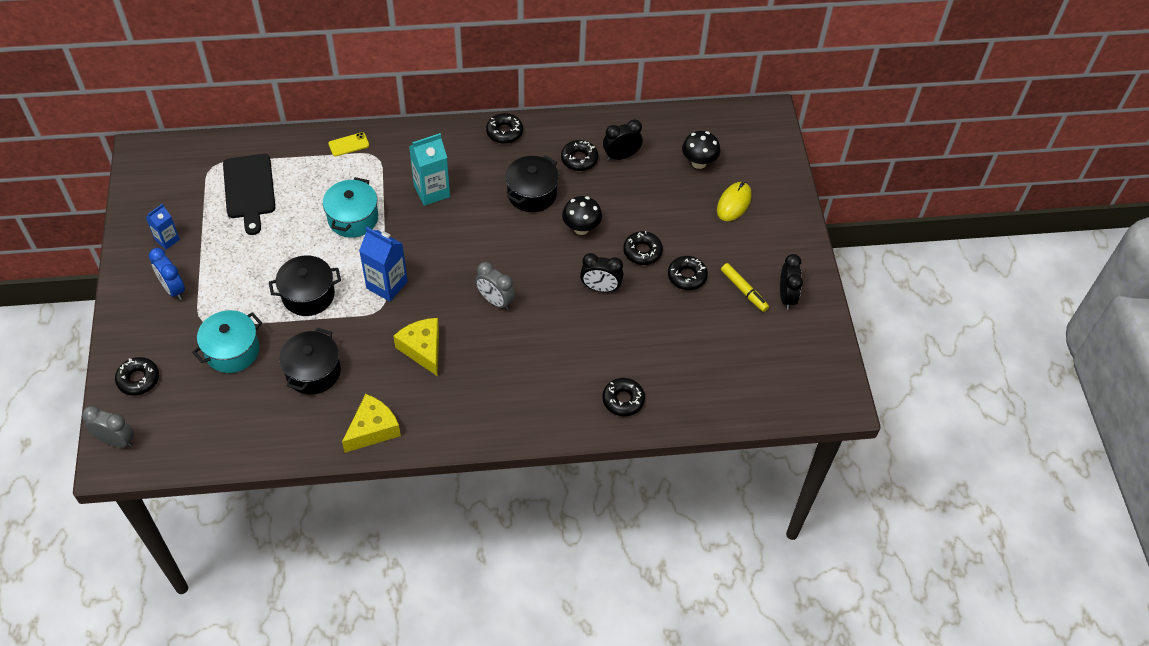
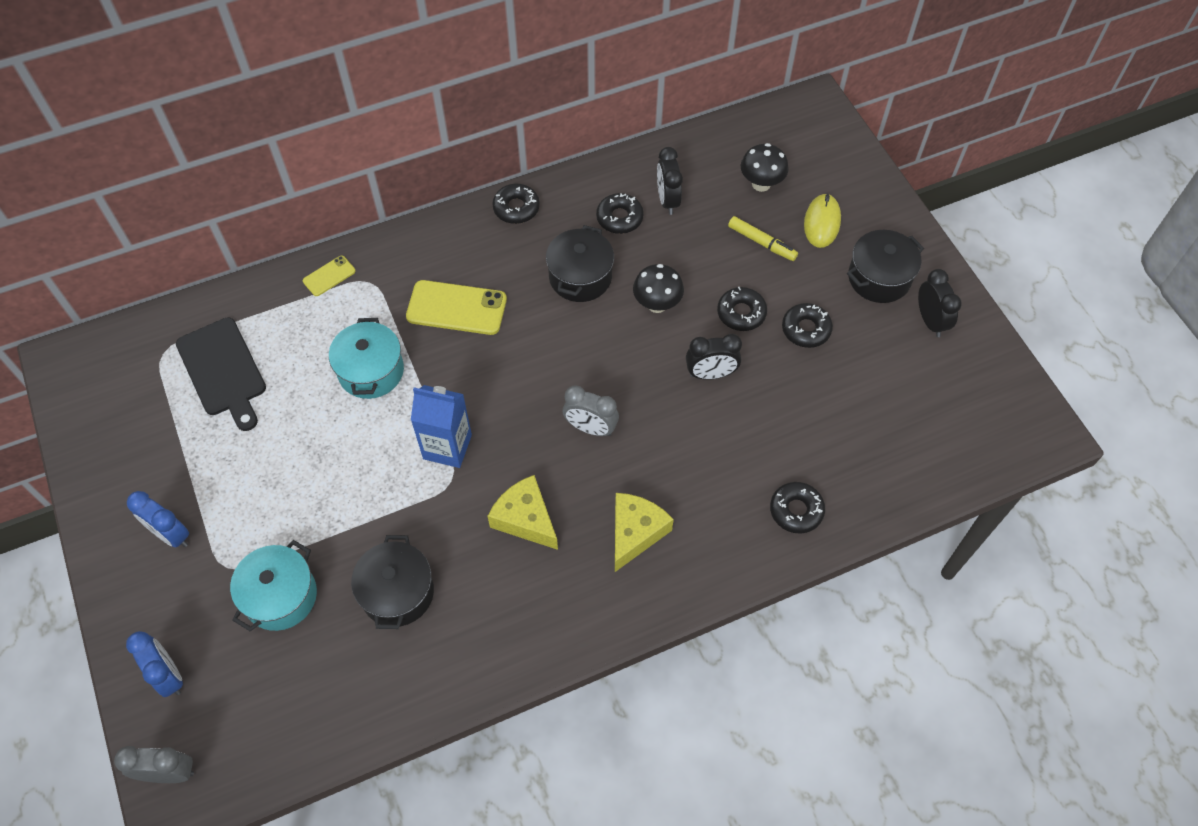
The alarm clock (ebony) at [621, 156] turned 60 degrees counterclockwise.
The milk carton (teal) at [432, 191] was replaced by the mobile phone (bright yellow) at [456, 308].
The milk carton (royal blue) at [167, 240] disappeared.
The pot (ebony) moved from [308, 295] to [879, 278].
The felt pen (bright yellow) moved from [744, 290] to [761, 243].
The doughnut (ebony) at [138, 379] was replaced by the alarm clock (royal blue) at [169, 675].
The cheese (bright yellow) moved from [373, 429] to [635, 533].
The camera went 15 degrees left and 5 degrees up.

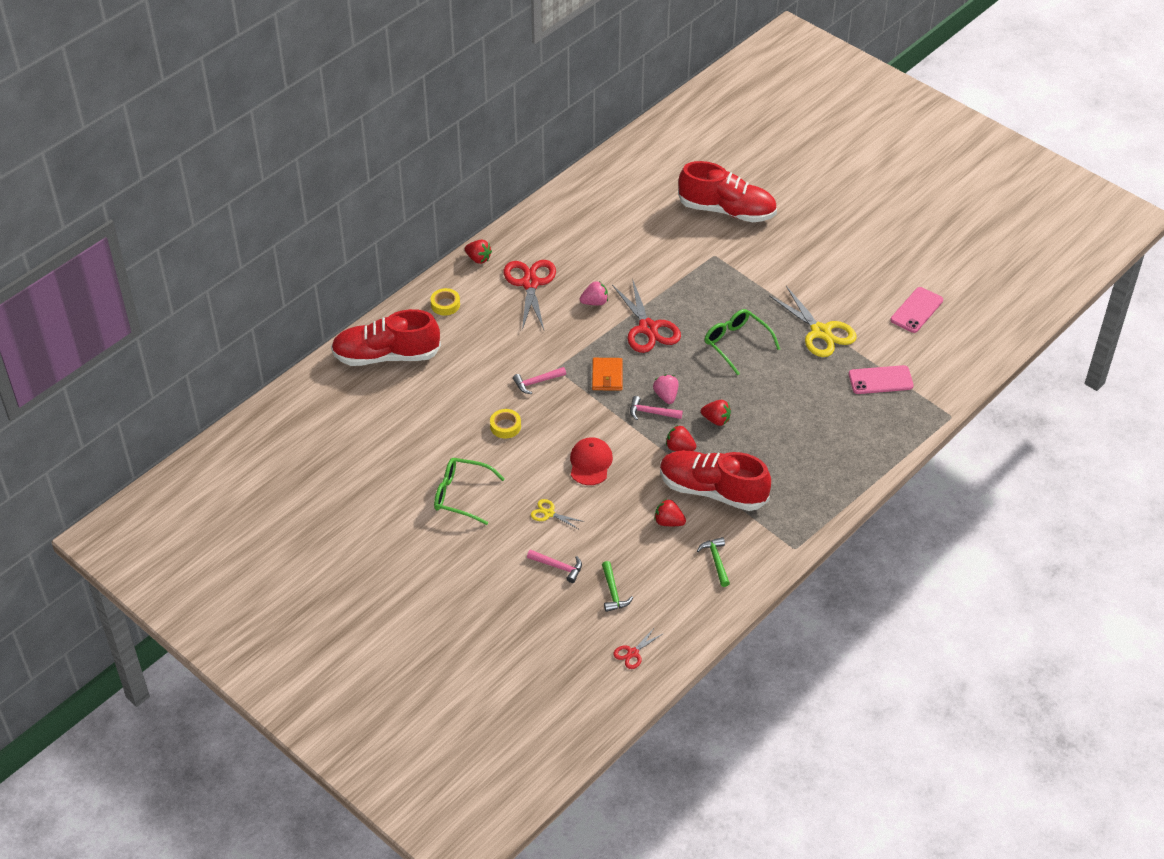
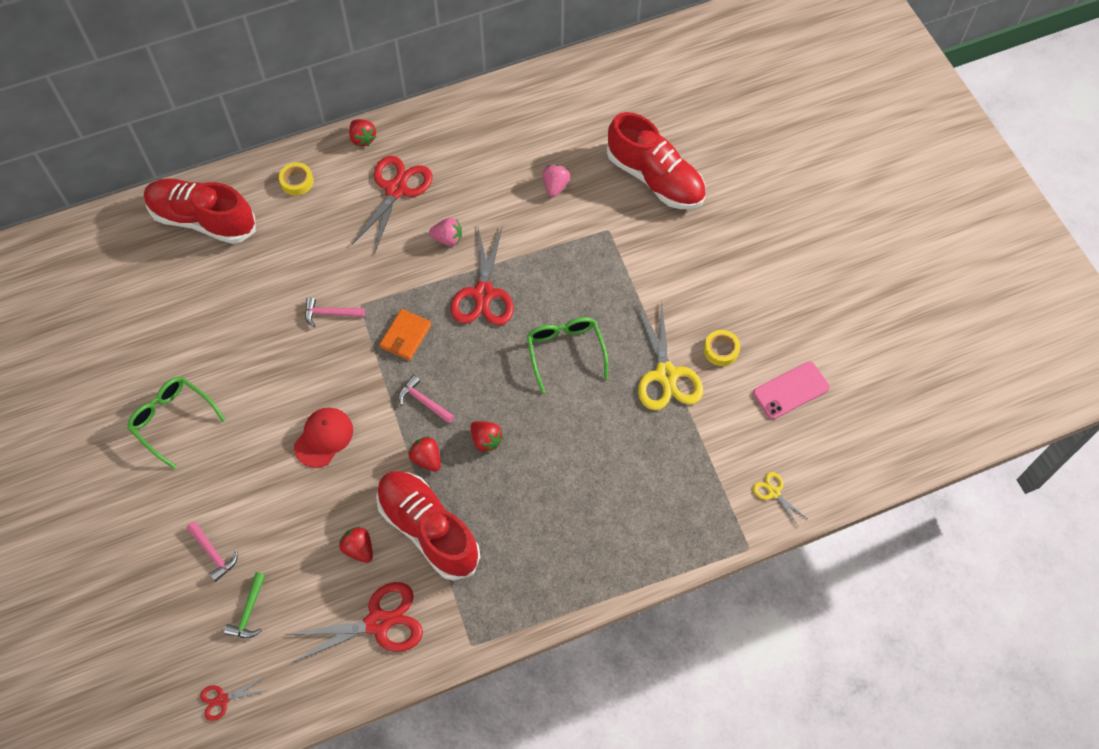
The mobile phone (rosy) at [880, 380] disappeared.
The strawberry (rosy) moved from [666, 396] to [555, 186].
The sticky tape (bright yellow) moved from [505, 426] to [721, 350].
The pair of scissors (bright yellow) moved from [549, 513] to [773, 492].
The carpenter's hammer (green) at [716, 561] was replaced by the pair of scissors (scarlet) at [378, 622].
The camera went 25 degrees right and 15 degrees up.

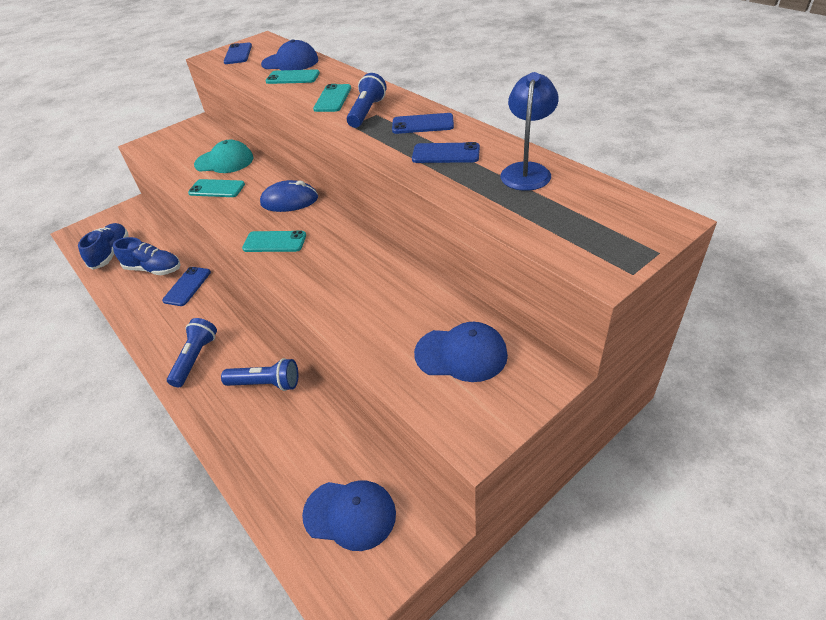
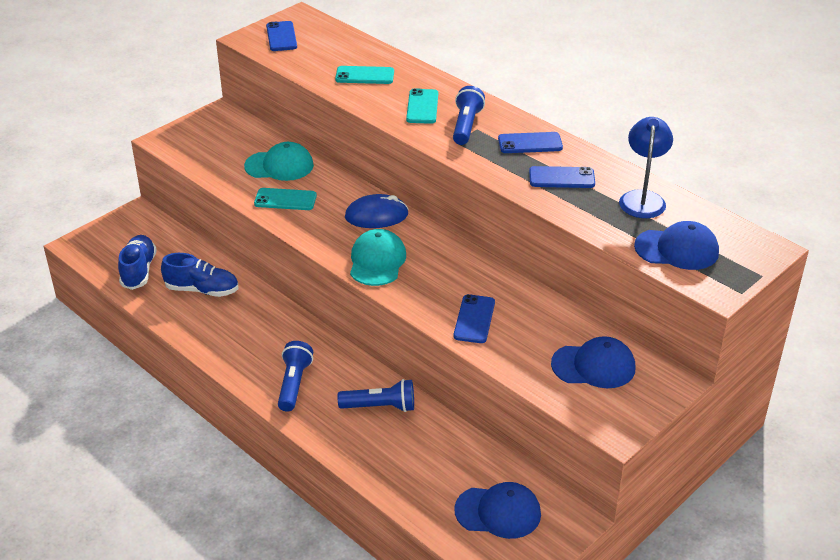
The cap (royal blue) moved from [290, 62] to [677, 249].
The mobile phone (teal) at [274, 242] was replaced by the cap (teal) at [377, 261].
The mobile phone (royal blue) moved from [187, 286] to [474, 319].
The camera went 10 degrees left and 5 degrees down.

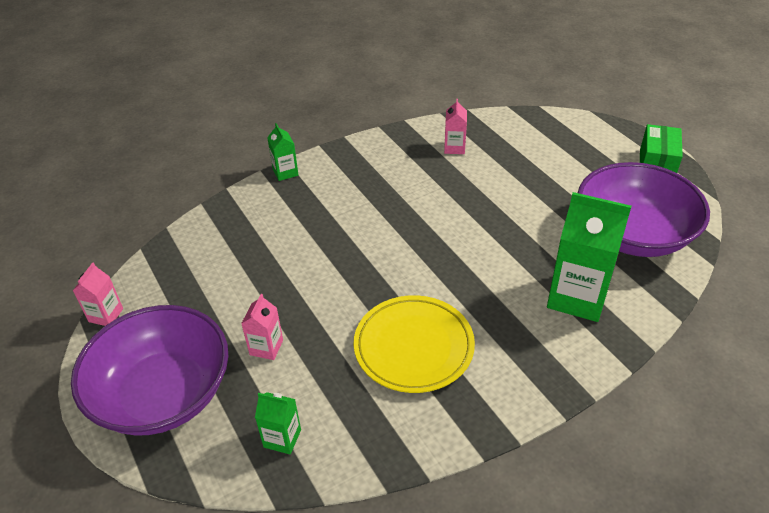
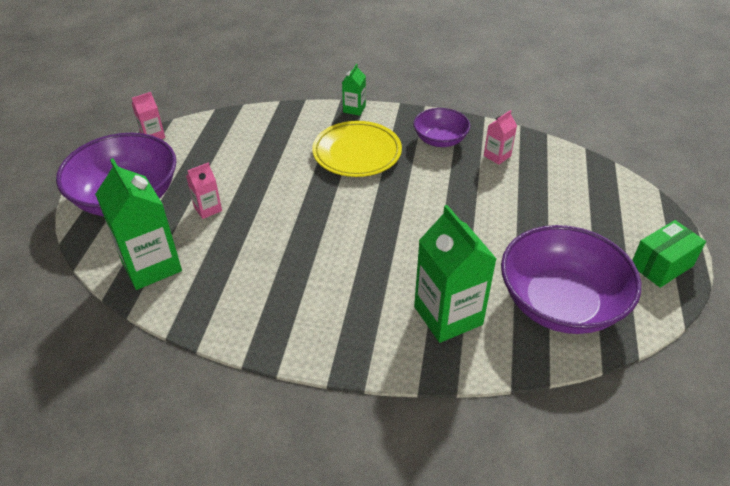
The flat dish (bright yellow) moved from [413, 347] to [357, 153].
The milk carton (green) at [282, 438] changed to 2.03 times the size.
The serving bowl (royal purple) at [440, 140] appeared.
The camera went 40 degrees right and 0 degrees up.

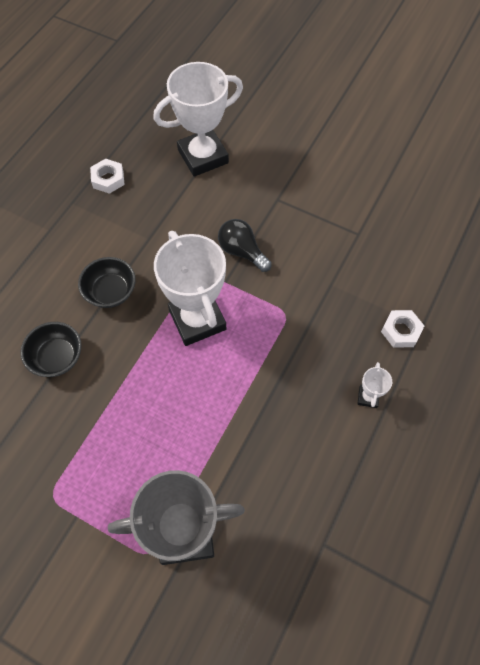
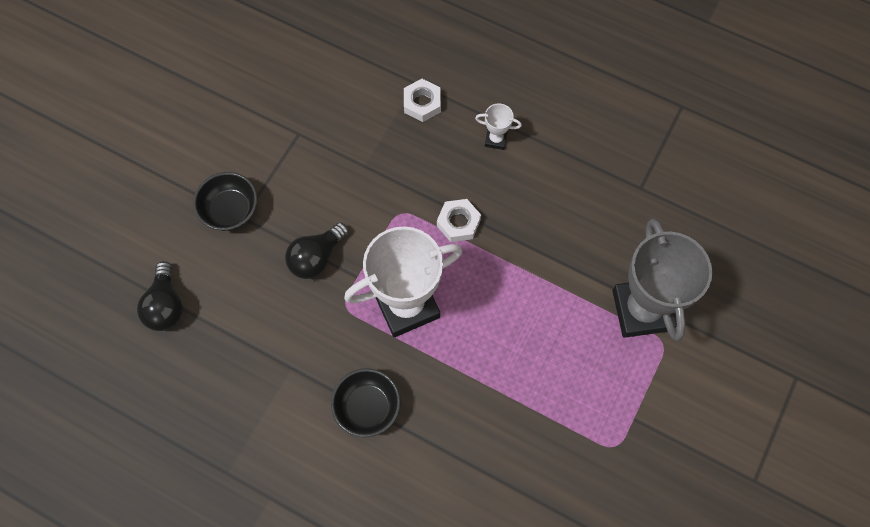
The award cup (pure white) at [203, 156] was replaced by the bulb (ebony) at [166, 305].
The nut (pure white) moved from [108, 179] to [458, 223].
The serving bowl (ebony) moved from [57, 357] to [230, 210].
The camera went 90 degrees left and 5 degrees up.

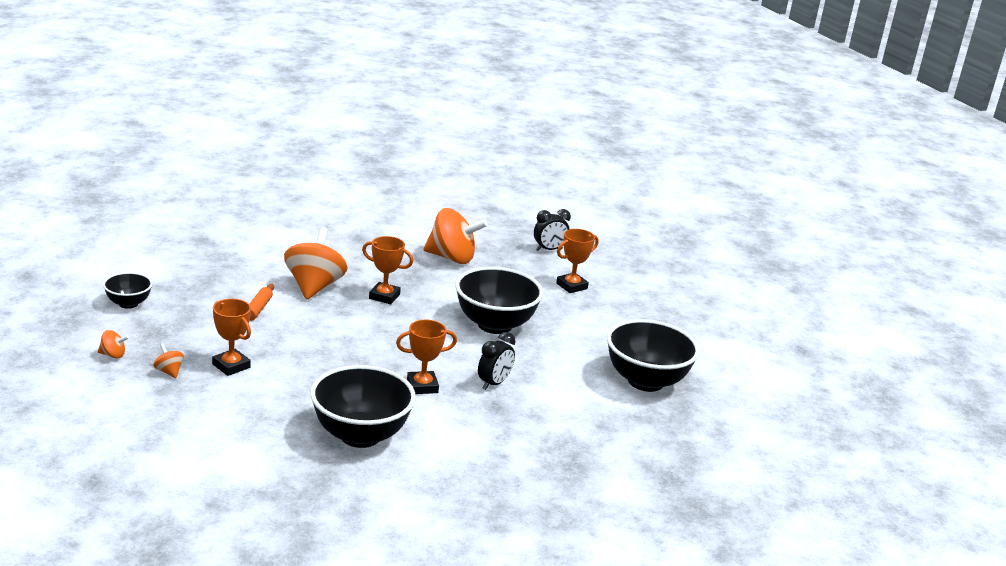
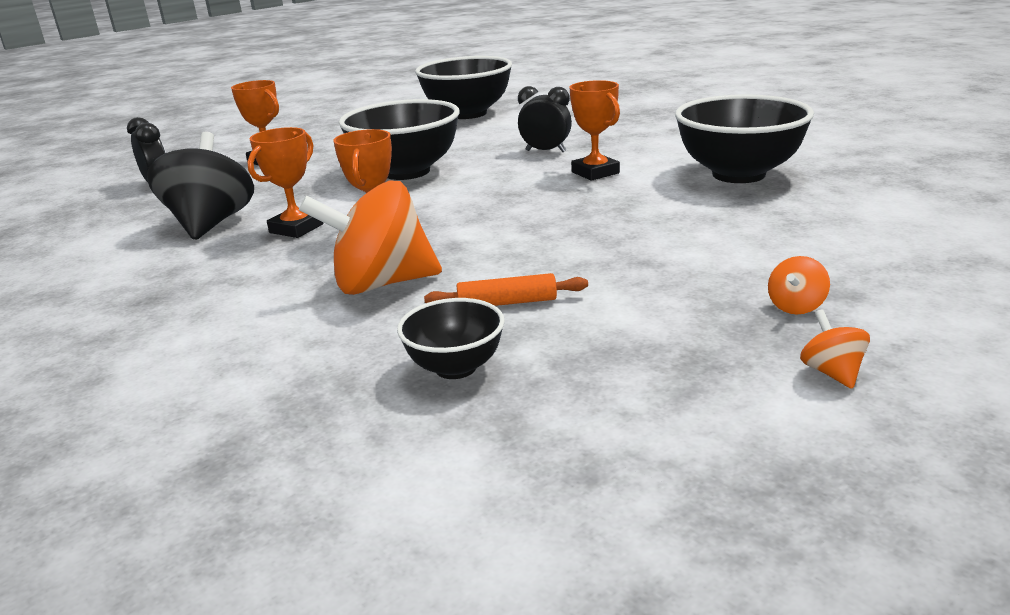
The toy top (bright orange) at [452, 258] became the toy top (ebony) at [211, 224].
The serving bowl (ebony) moved from [128, 303] to [455, 367].
The award cup (bright orange) moved from [231, 366] to [296, 228].
The camera went 100 degrees left and 0 degrees up.

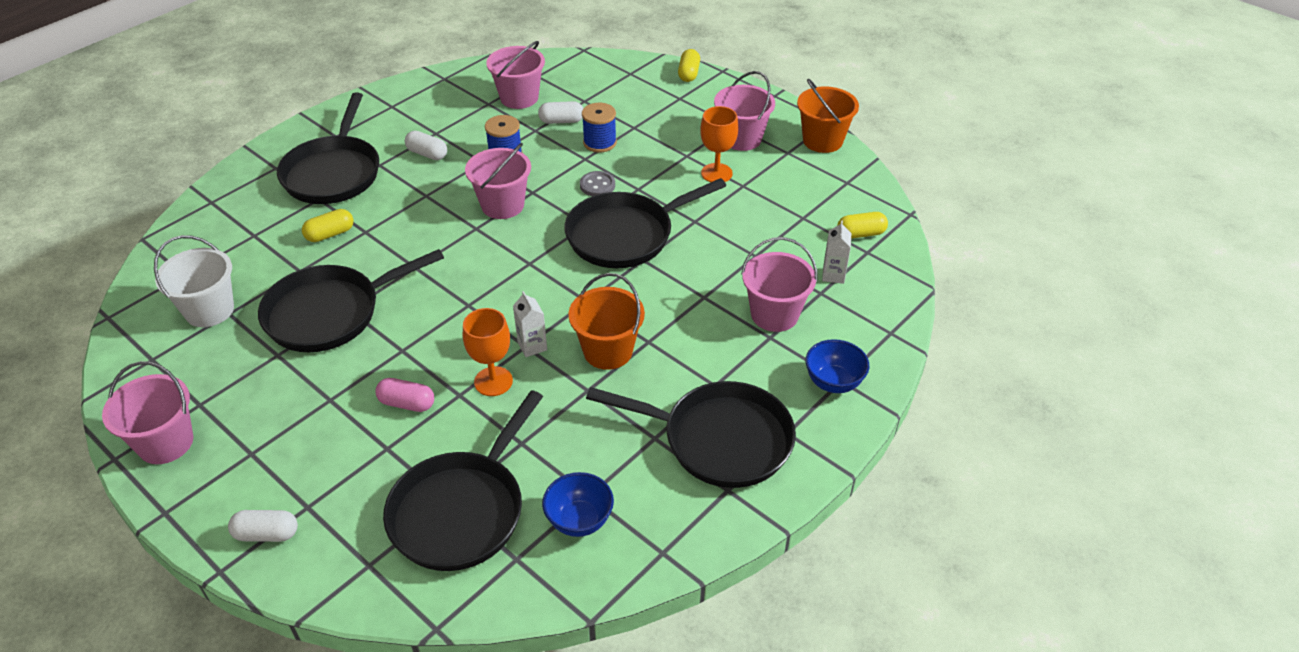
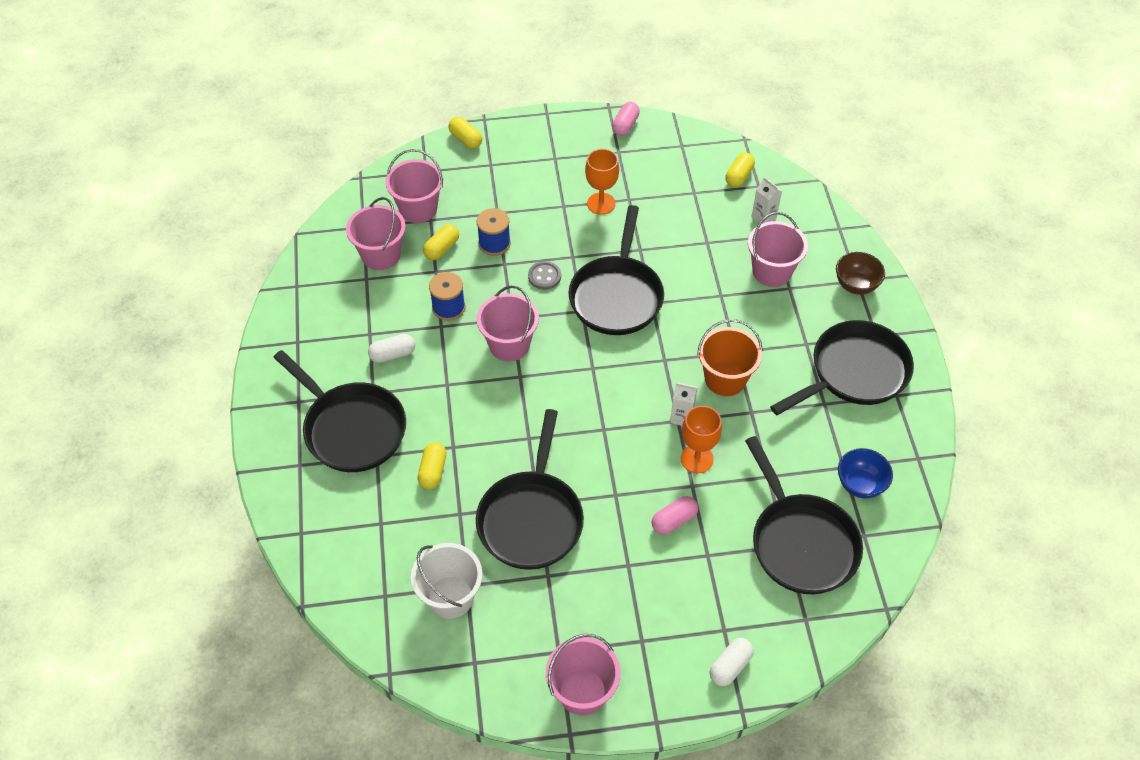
The sand bucket (rosy) moved from [741, 138] to [418, 209].
The sand bucket (bright orange) at [822, 140] was replaced by the pill shape (rosy) at [625, 125].
The pill shape (pure white) at [561, 121] became the pill shape (bright yellow) at [442, 248].
The serving bowl (royal blue) at [833, 382] became the serving bowl (dark brown) at [856, 285].
The camera went 50 degrees left and 10 degrees up.

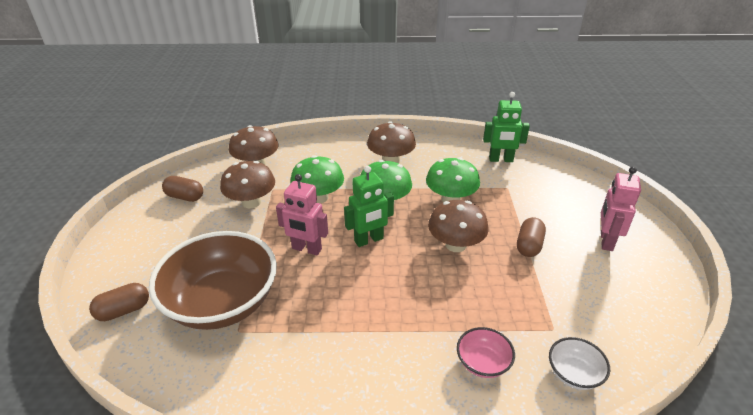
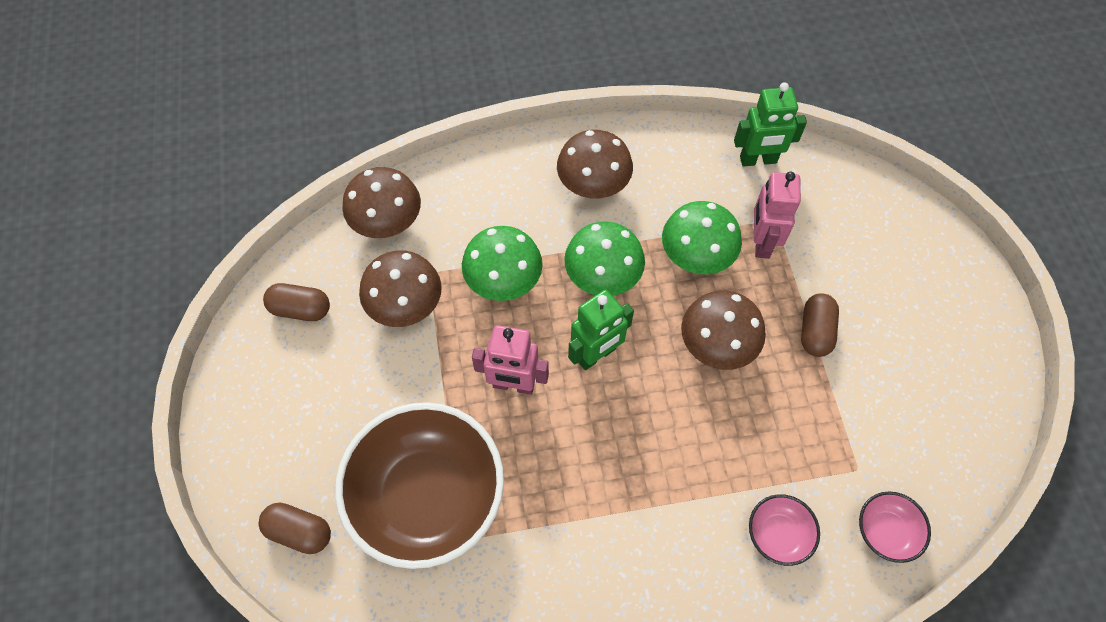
The toy robot (rosy) moved from [606, 241] to [761, 242].
The pill shape (dark brown) at [124, 310] turned 60 degrees clockwise.
The serving bowl (pure white) at [574, 374] became the serving bowl (rosy) at [886, 531].
The camera went 10 degrees left and 25 degrees up.

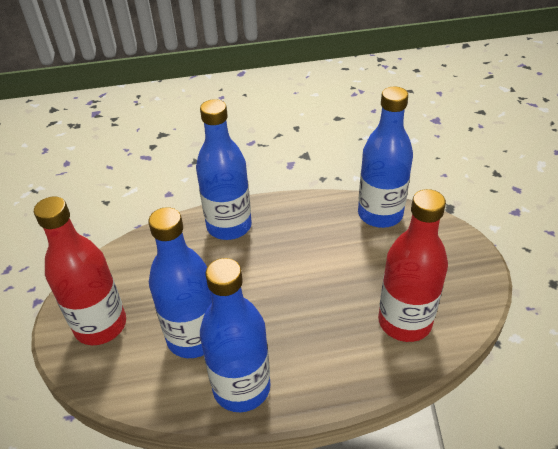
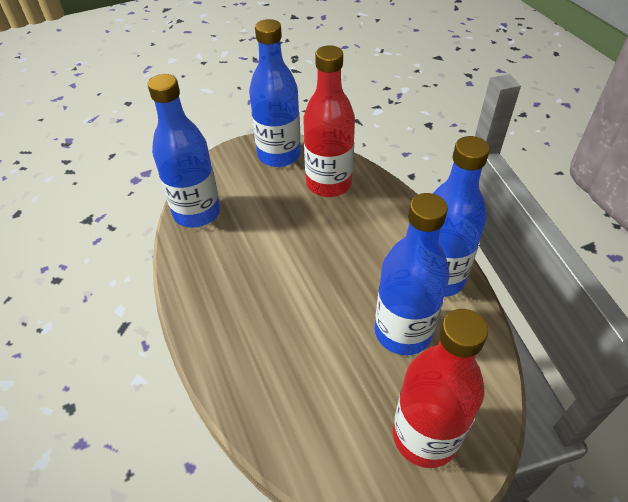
The drink bottle (royal blue) moved from [229, 226] to [279, 155].
The camera went 105 degrees left and 5 degrees up.

